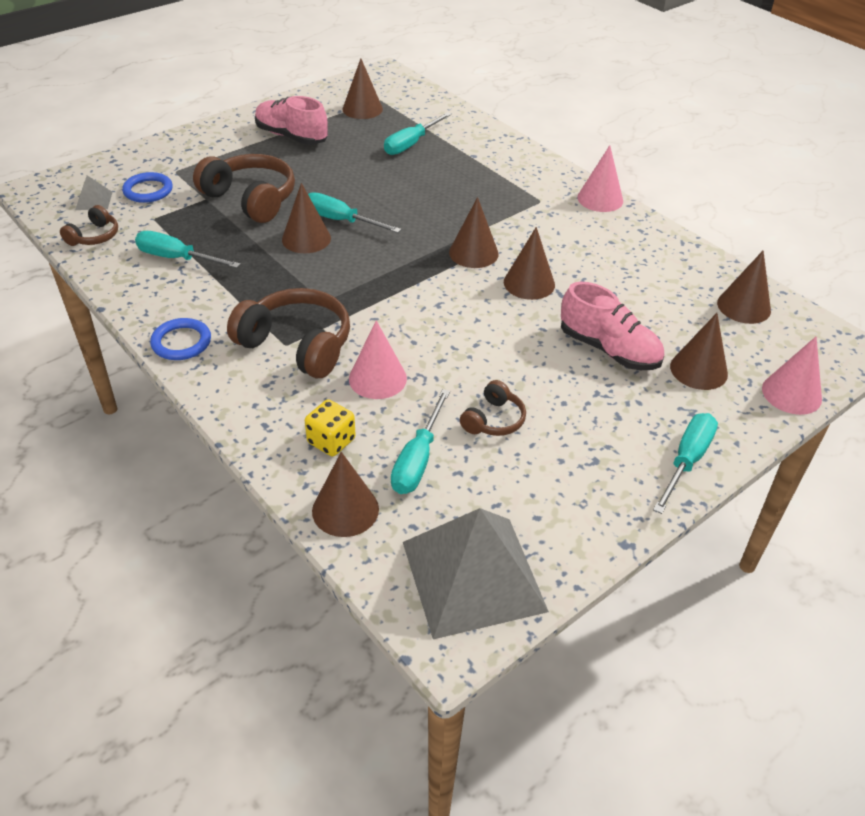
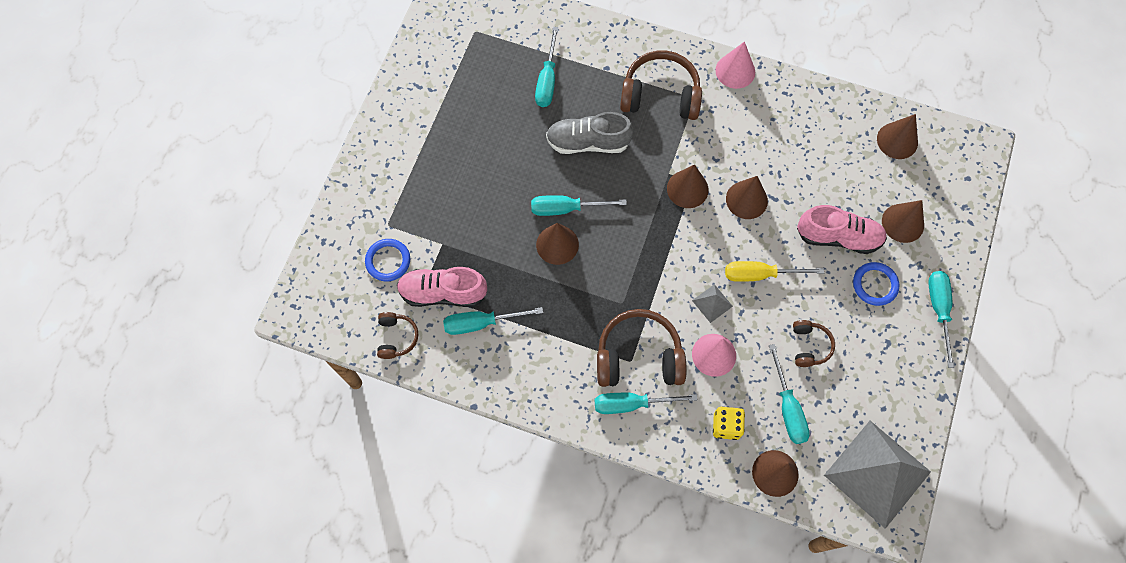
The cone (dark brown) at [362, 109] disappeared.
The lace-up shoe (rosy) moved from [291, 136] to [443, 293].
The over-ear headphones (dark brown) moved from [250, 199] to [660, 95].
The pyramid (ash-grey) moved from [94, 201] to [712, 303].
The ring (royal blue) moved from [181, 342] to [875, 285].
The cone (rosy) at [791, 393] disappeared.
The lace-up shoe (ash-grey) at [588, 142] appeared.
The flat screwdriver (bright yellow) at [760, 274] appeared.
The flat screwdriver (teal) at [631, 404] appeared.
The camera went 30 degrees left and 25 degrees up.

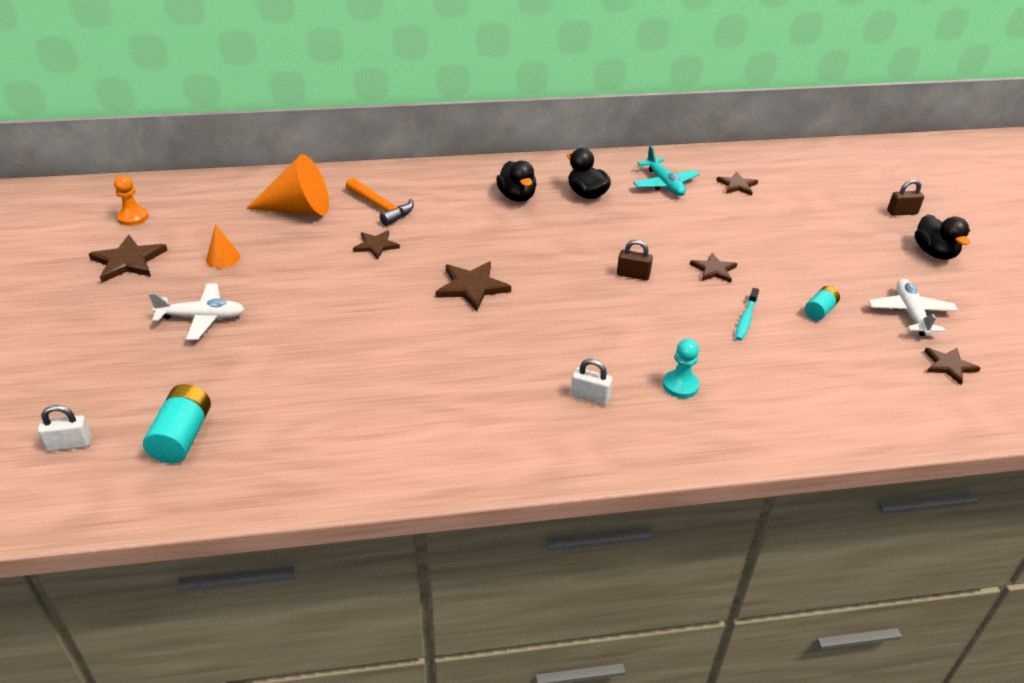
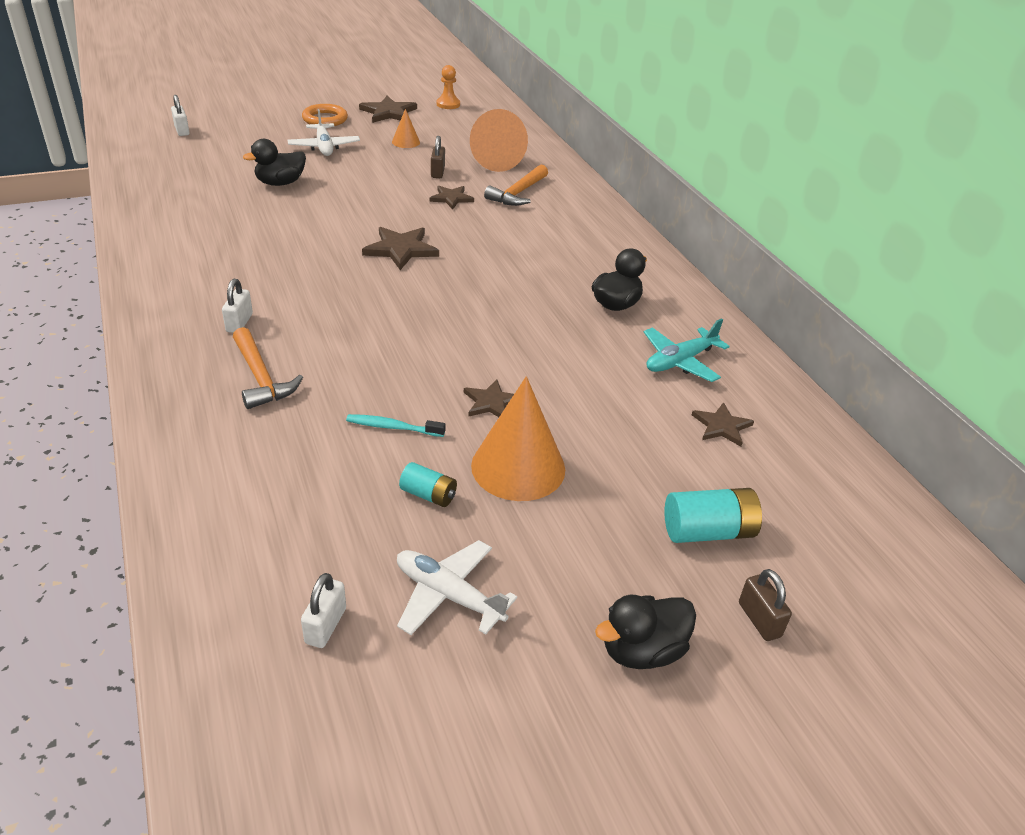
The duck (ebony) moved from [517, 197] to [280, 183].
The small lock (dark brown) moved from [633, 275] to [437, 172].
The toy plane (pure white) at [910, 313] turned 135 degrees counterclockwise.
The chess pawn (teal) at [680, 385] was replaced by the carpenter's hammer (bright orange) at [261, 378].
The five-pointed star (dark brown) at [949, 366] was replaced by the small lock (pure white) at [326, 625].
The power cell (teal) moved from [182, 437] to [708, 531].
The ring (bright orange) at [325, 119] appeared.
The cone (bright orange) at [518, 467] appeared.
The camera went 75 degrees right and 0 degrees up.

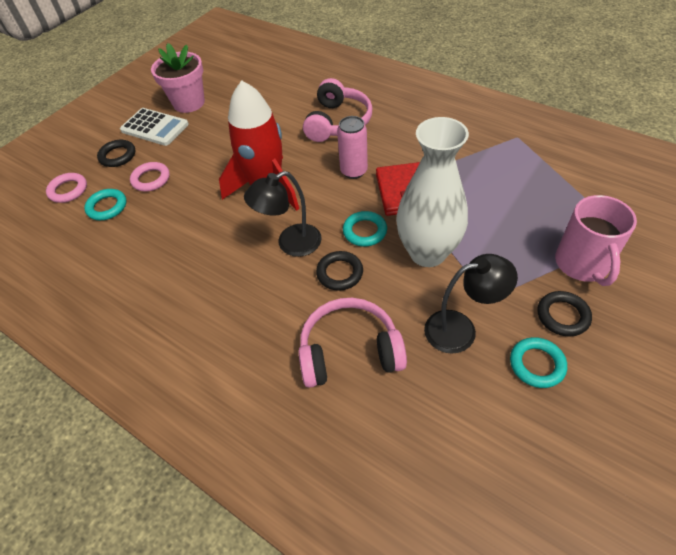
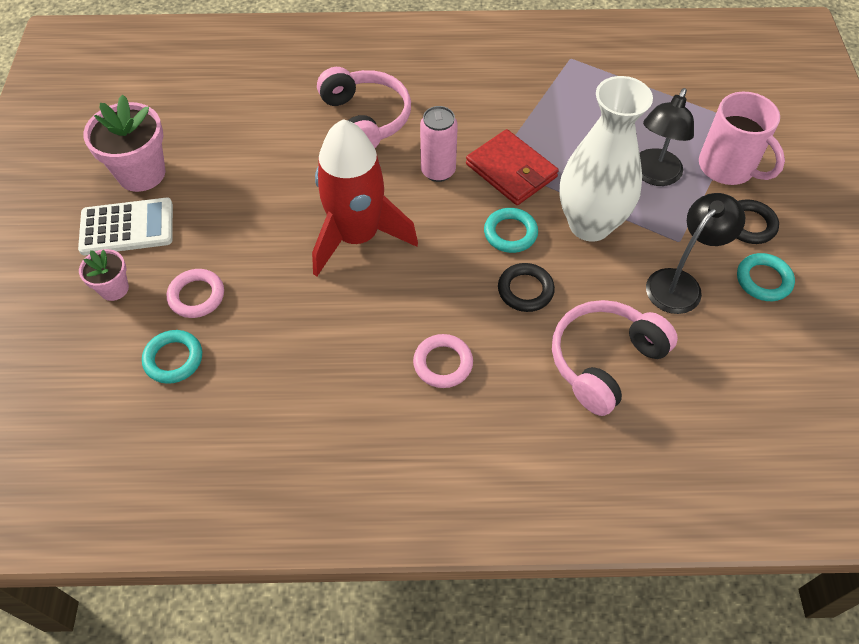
The ring (ebony) at [118, 156] was replaced by the plant pot (rosy) at [114, 288].
The reading lamp (ebony) moved from [291, 244] to [653, 175].
The ring (rosy) moved from [68, 190] to [443, 363].
The camera went 40 degrees left and 5 degrees up.

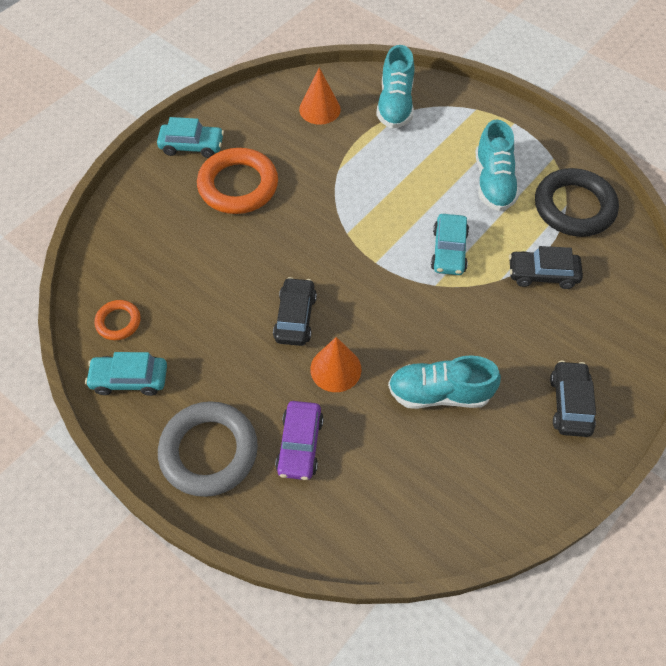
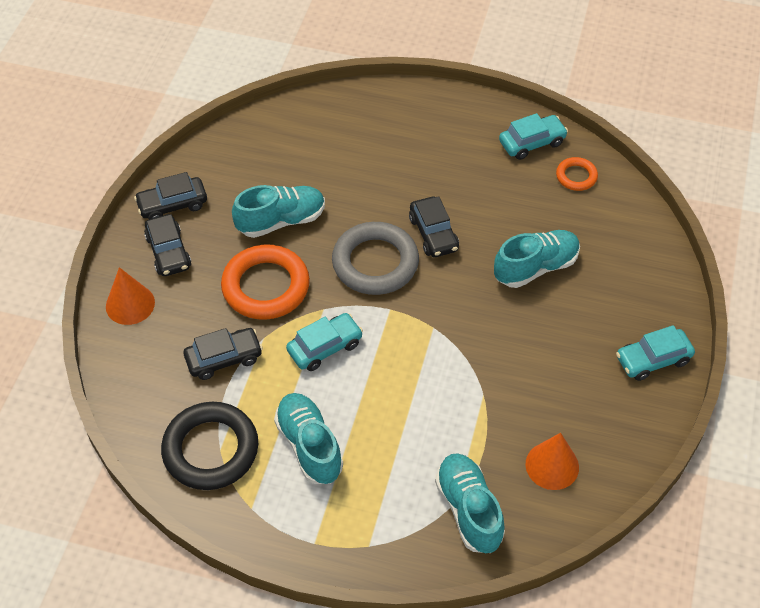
The ring (bright orange) moved from [238, 185] to [266, 286].
The toy car (teal) at [449, 251] turned 75 degrees clockwise.
The cone (bright orange) moved from [335, 369] to [130, 304].
The ring (ash-grey) moved from [209, 451] to [375, 263].
The toy car (royal purple) at [300, 445] disappeared.
The toy car (ebony) at [172, 205] appeared.
The lace-up shoe (teal) at [536, 267] appeared.
The camera went 155 degrees right and 5 degrees down.

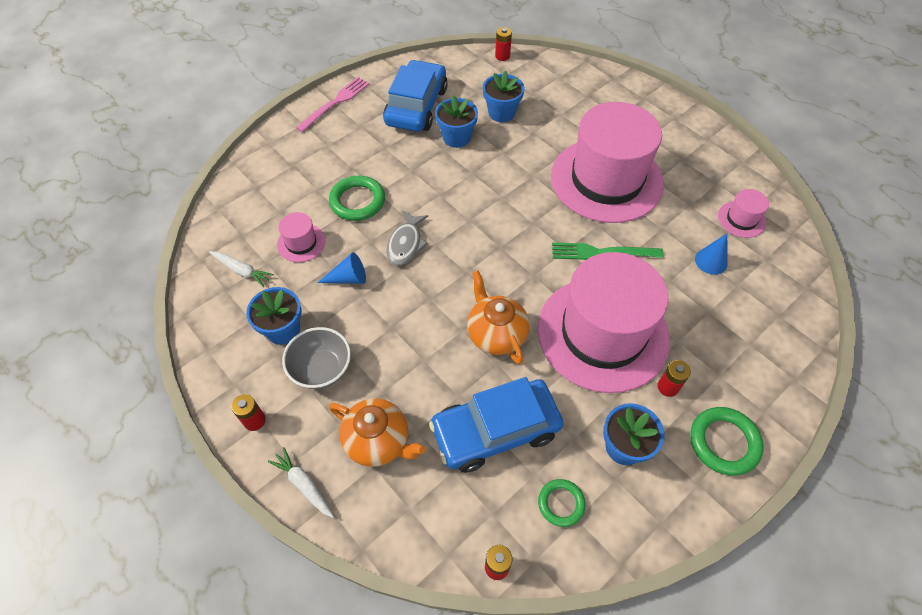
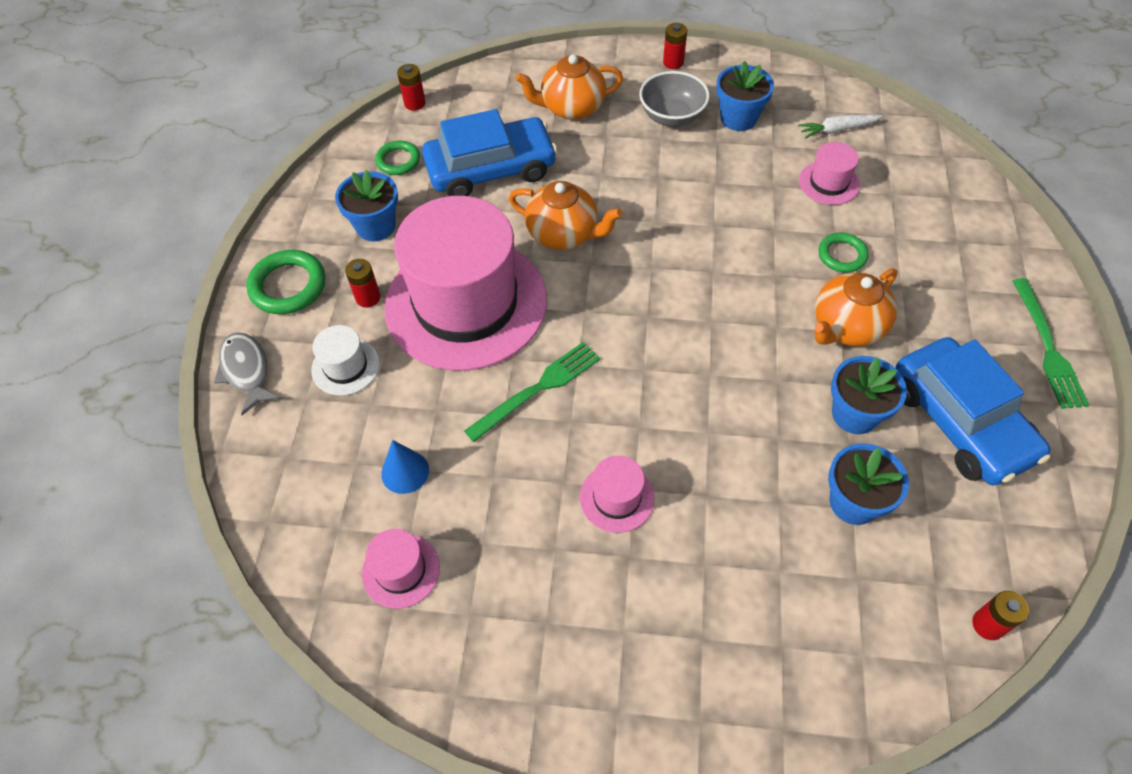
The dinner fork (rosy) at [335, 103] became the dinner fork (green) at [1047, 347].
The tall hat (rosy) at [606, 180] changed to 0.40 times the size.
The ring (green) at [357, 201] changed to 0.64 times the size.
The fish (ash-grey) moved from [405, 244] to [246, 371].
The cone (royal blue) at [348, 278] disappeared.
The toy car (royal blue) at [495, 430] turned 45 degrees clockwise.
The root vegetable (pure white) at [304, 485] disappeared.
The tea pot (bright orange) at [846, 327] appeared.
The tall hat (pure white) at [345, 366] appeared.
The camera went 140 degrees right and 0 degrees up.

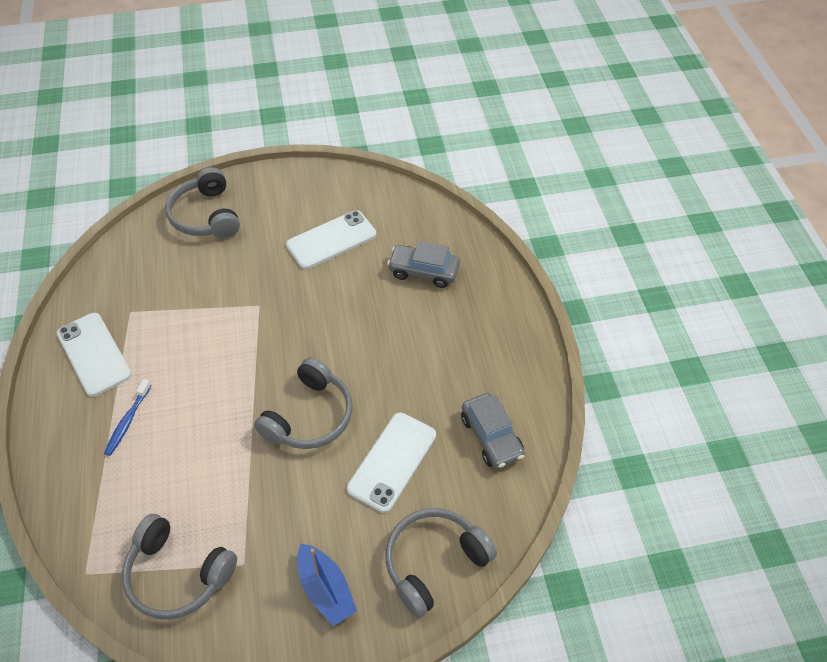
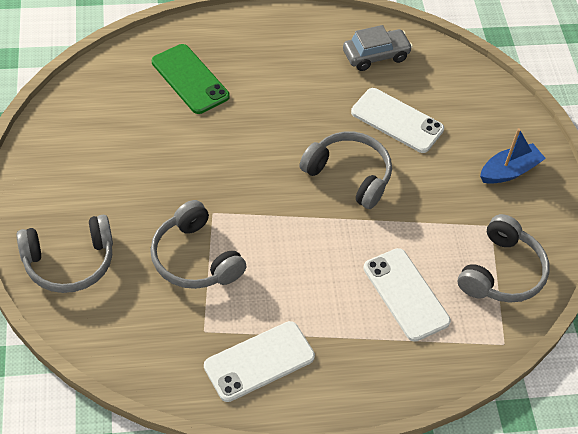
The mobile phone (pure white) moved from [331, 240] to [406, 294].
The toy car (ash-grey) at [423, 271] was replaced by the mobile phone (green) at [190, 79].
The dental brush (royal blue) at [127, 421] disappeared.
The over-ear headphones (ash-grey) moved from [434, 562] to [195, 258].
The camera went 90 degrees left and 0 degrees up.

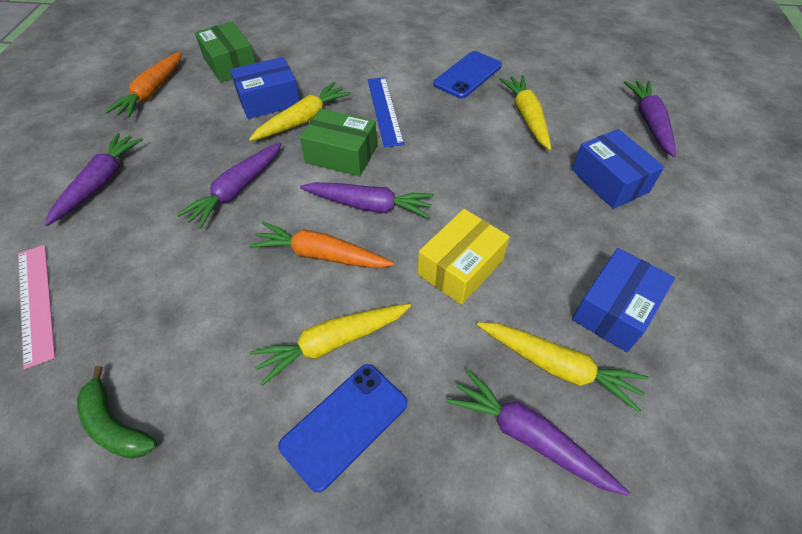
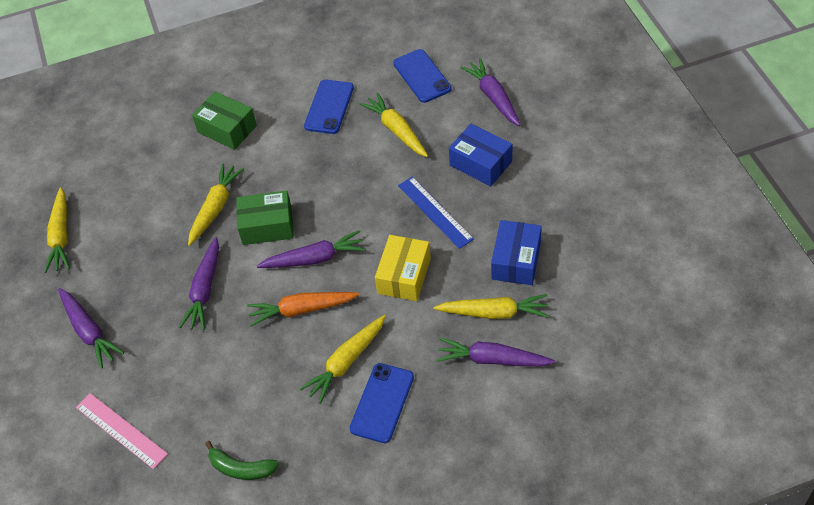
The box (green) moved from [230, 64] to [227, 129].
The root vegetable (bright orange) at [152, 92] became the root vegetable (bright yellow) at [61, 236].
The box (royal blue) at [269, 100] disappeared.
The measuring stick (royal blue) moved from [384, 110] to [435, 212].
The root vegetable (royal purple) at [100, 183] turned 150 degrees clockwise.
The mobile phone (royal blue) at [422, 76] appeared.
The camera went 20 degrees left and 0 degrees up.

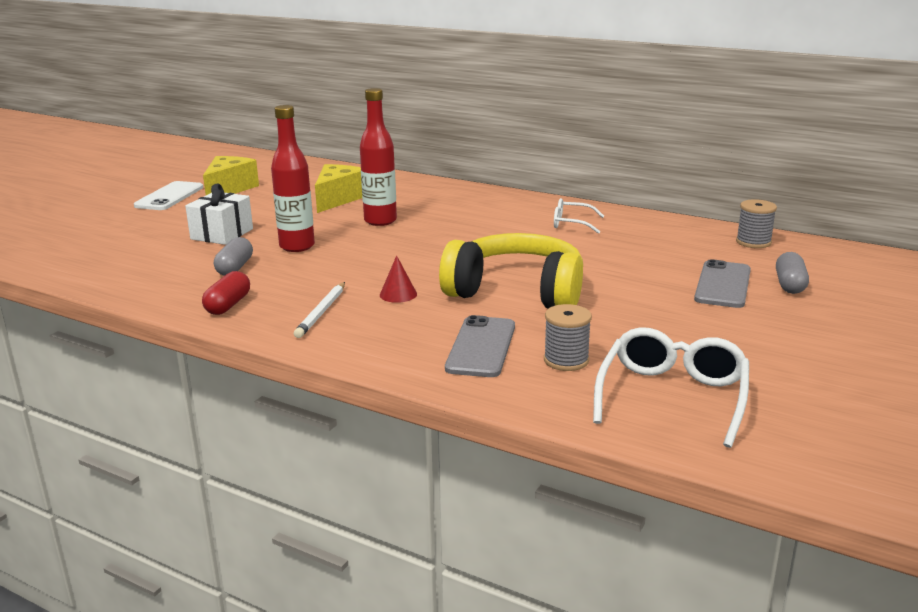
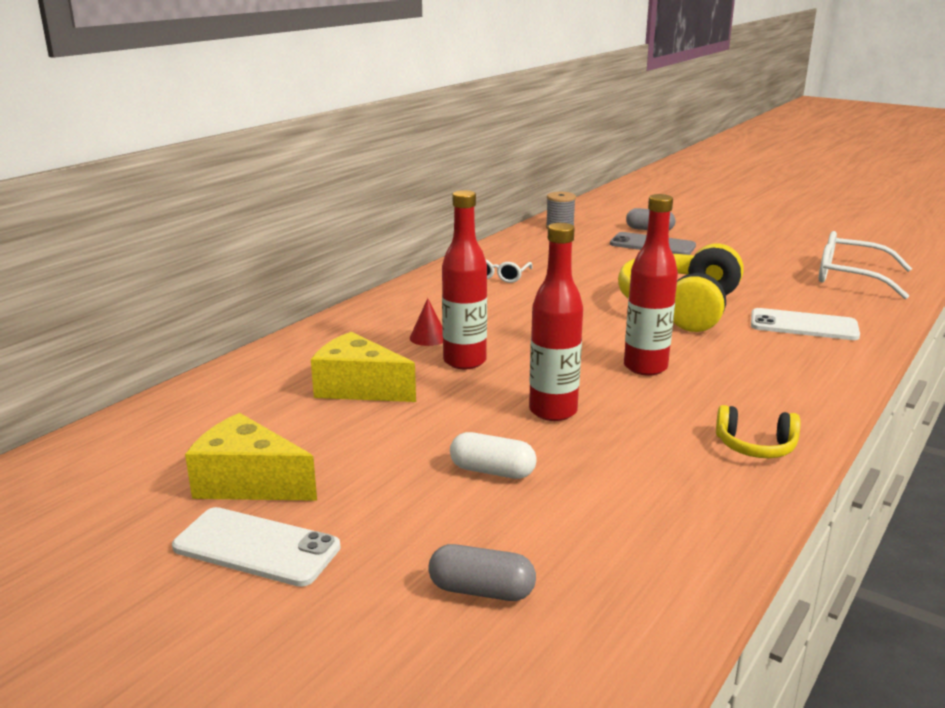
The present (pure white) at [222, 234] was replaced by the pill shape (pure white) at [492, 471].
The pill shape (ash-grey) moved from [235, 268] to [481, 590].
The cone (scarlet) moved from [398, 294] to [428, 337].
The pill shape (scarlet) at [228, 305] was replaced by the over-ear headphones (bright yellow) at [755, 446].
The pencil (pure white) at [321, 312] disappeared.
The reel of thread (ash-grey) at [566, 360] disappeared.
The mobile phone (ash-grey) at [481, 347] became the mobile phone (pure white) at [803, 325].
The drink bottle (scarlet) at [645, 367] appeared.
The camera went 85 degrees left and 0 degrees up.

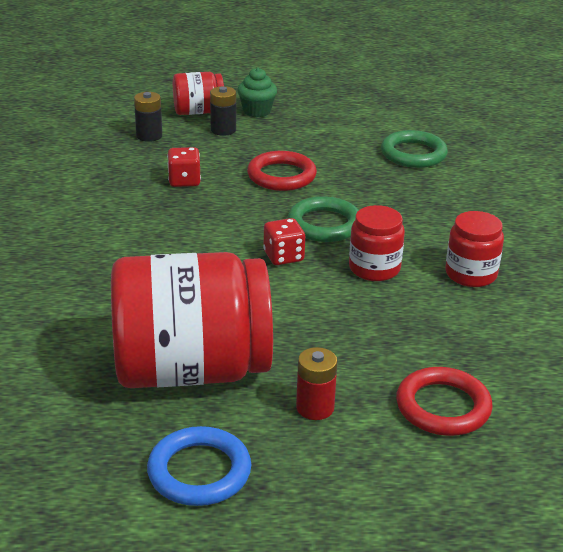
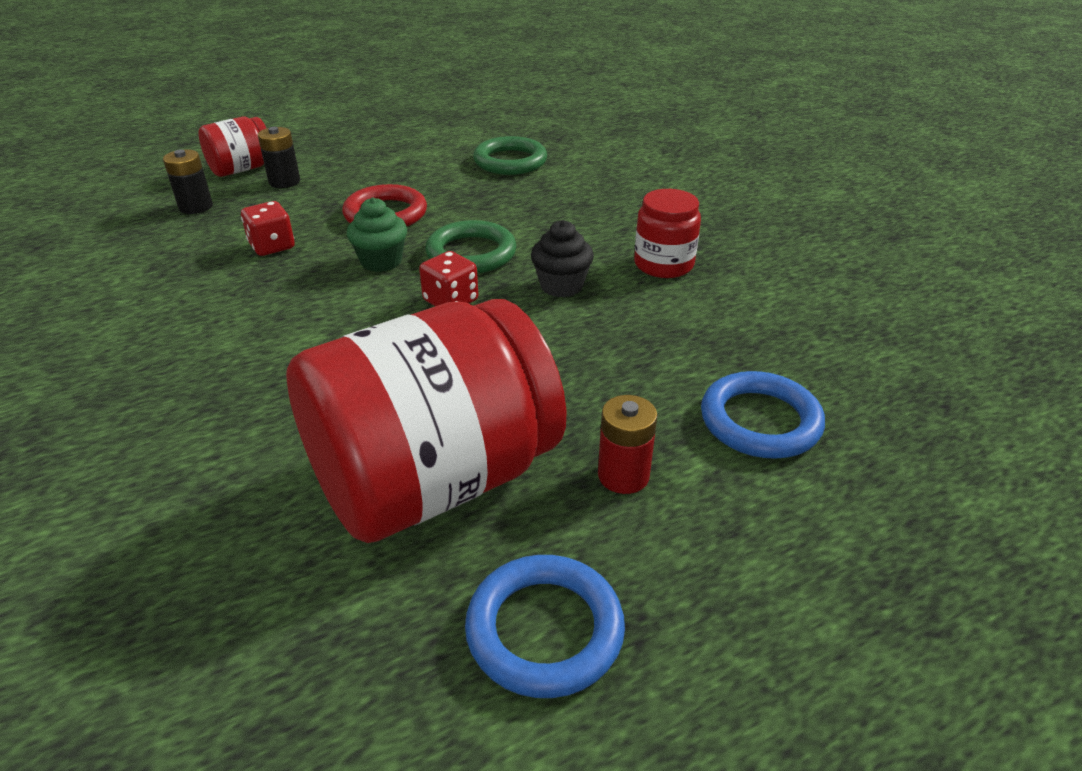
The muffin (green) moved from [257, 111] to [381, 261].
The jar (scarlet) at [374, 268] was replaced by the muffin (ebony) at [561, 286].
The ring (scarlet) at [443, 407] became the ring (royal blue) at [760, 421].
The camera went 25 degrees left and 5 degrees up.

